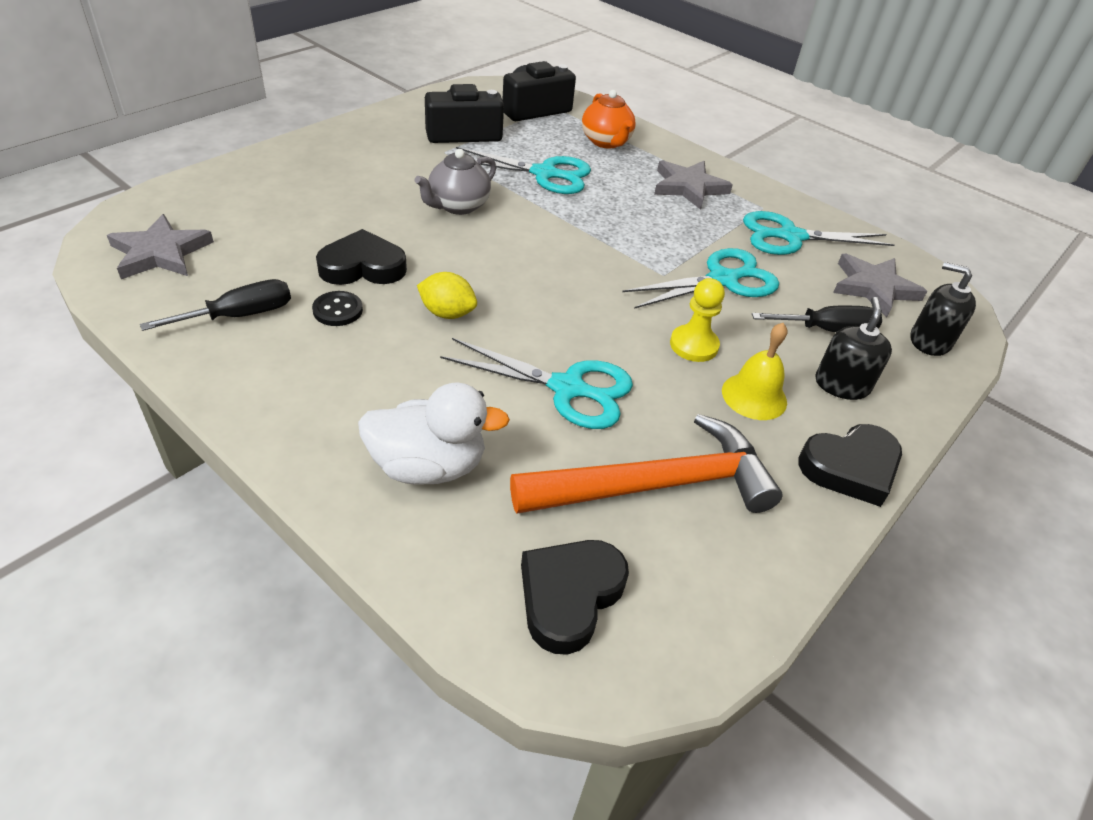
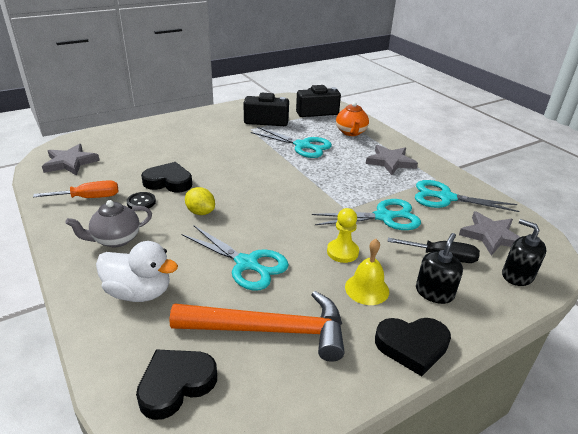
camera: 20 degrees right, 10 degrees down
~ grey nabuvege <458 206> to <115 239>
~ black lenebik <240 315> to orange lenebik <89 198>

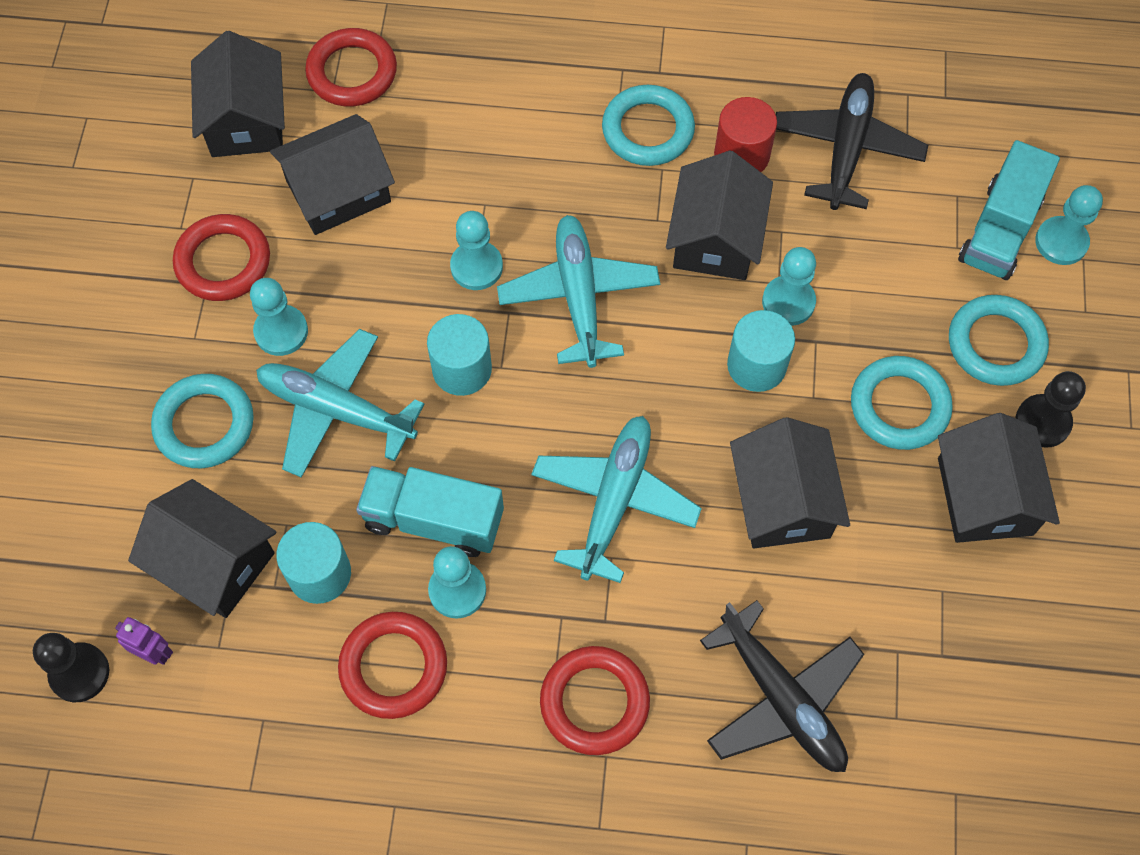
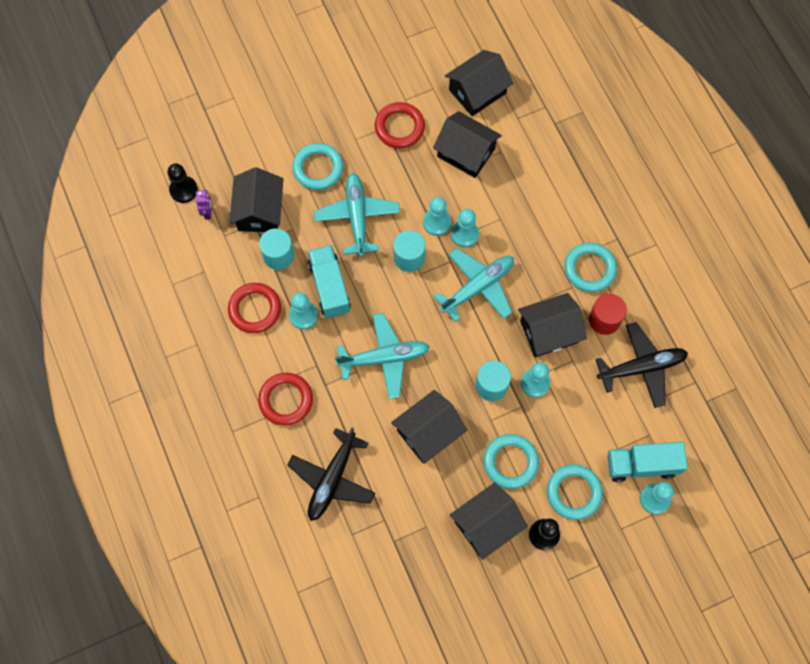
camera: 60 degrees right, 5 degrees up
- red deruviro <352 72>
~ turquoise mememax <281 331> to <437 222>

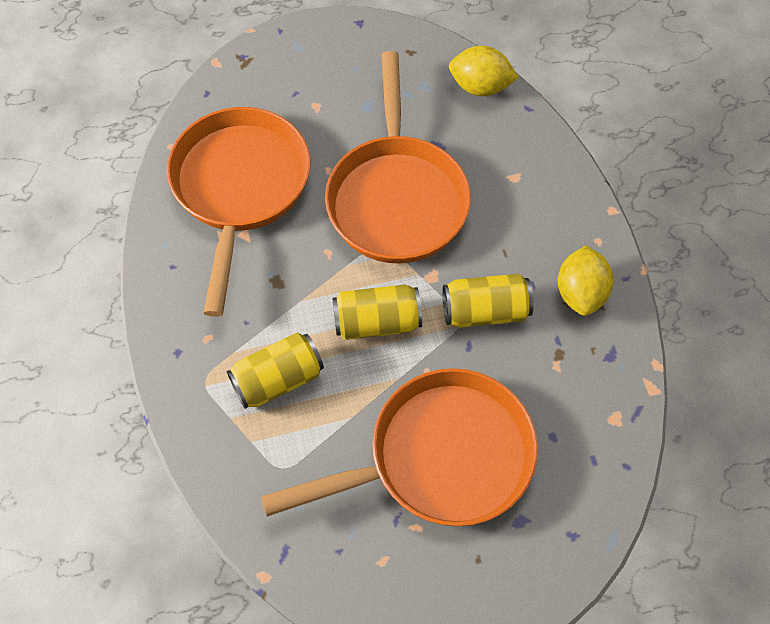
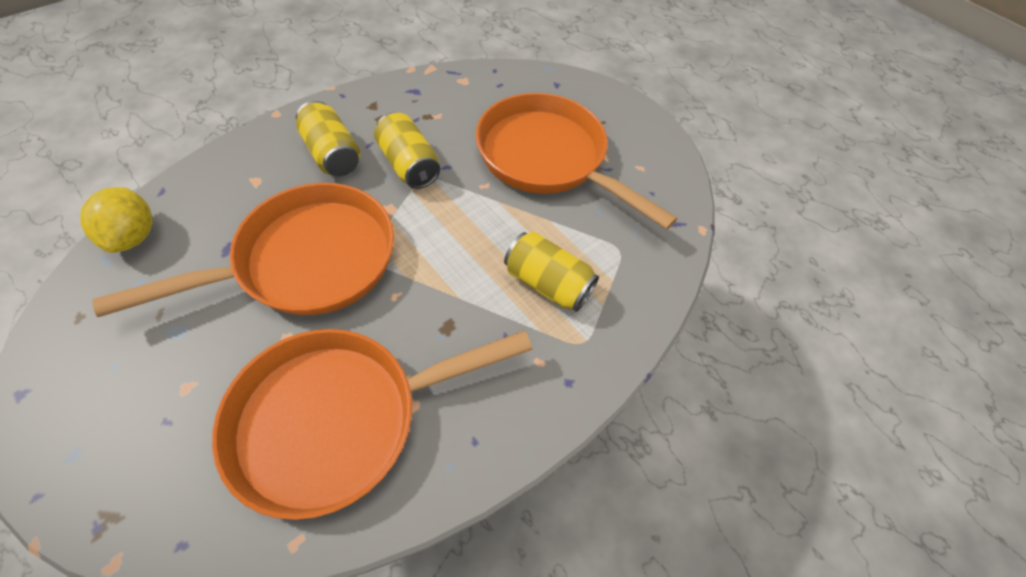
camera: 120 degrees left, 5 degrees down
- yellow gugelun <580 293>
~ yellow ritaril <377 322> to <332 154>

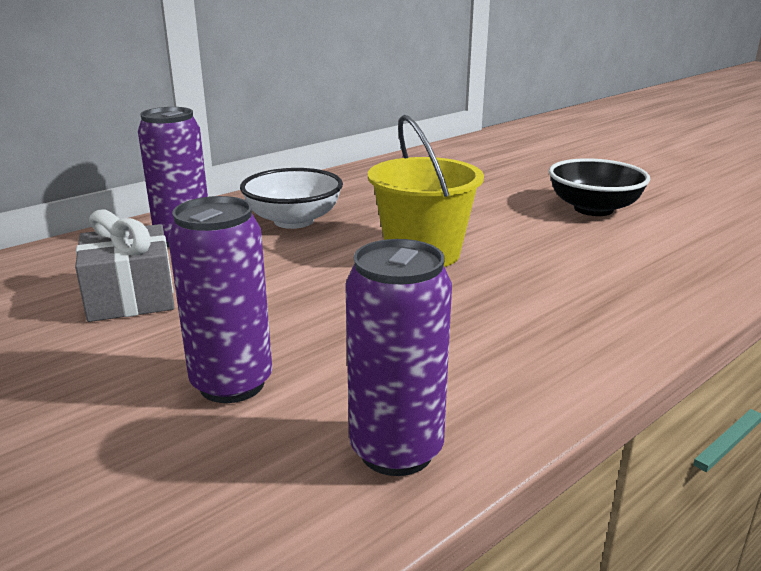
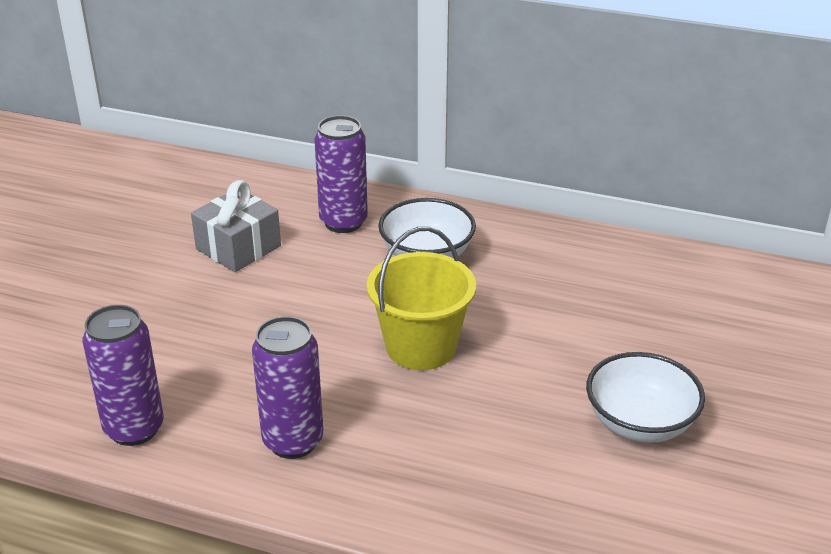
camera: 60 degrees right, 10 degrees up
~ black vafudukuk <593 209> to white vafudukuk <640 423>
~ purple ritaril <232 384> to <293 441>

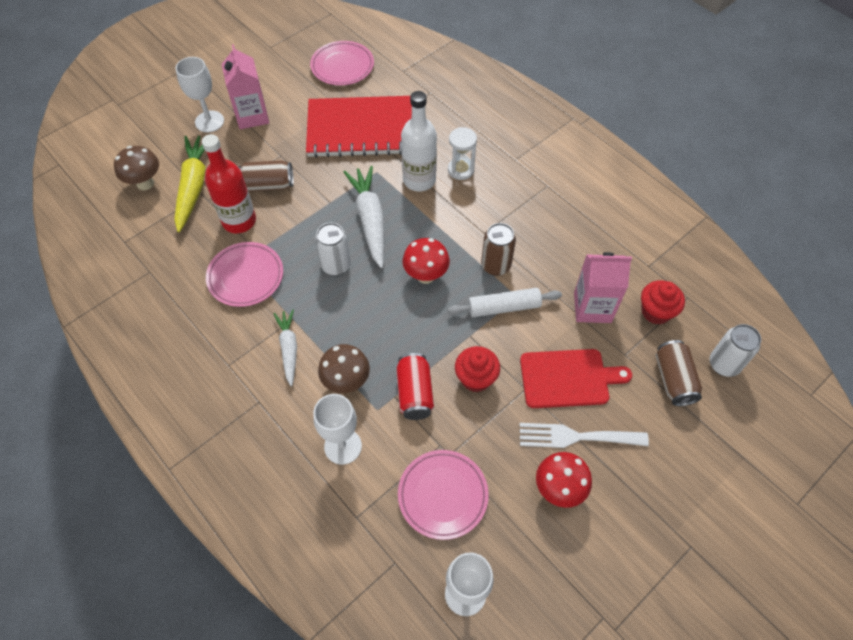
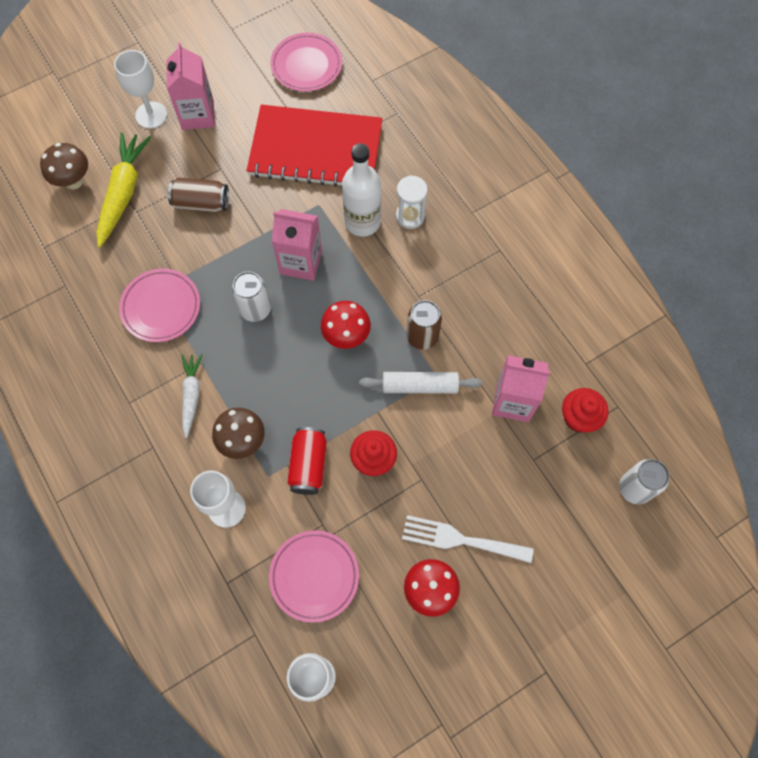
camera: 10 degrees right, 10 degrees up
- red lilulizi <239 221>
~ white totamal <370 220> to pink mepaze <301 262>
- brown ritaril <673 379>
- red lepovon <568 378>

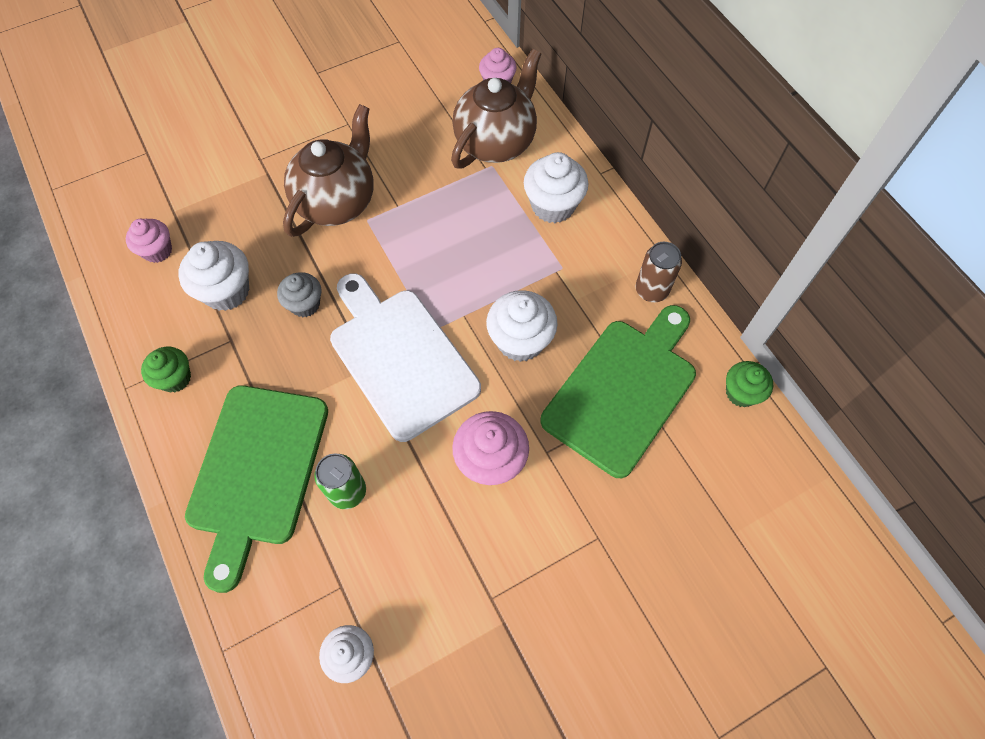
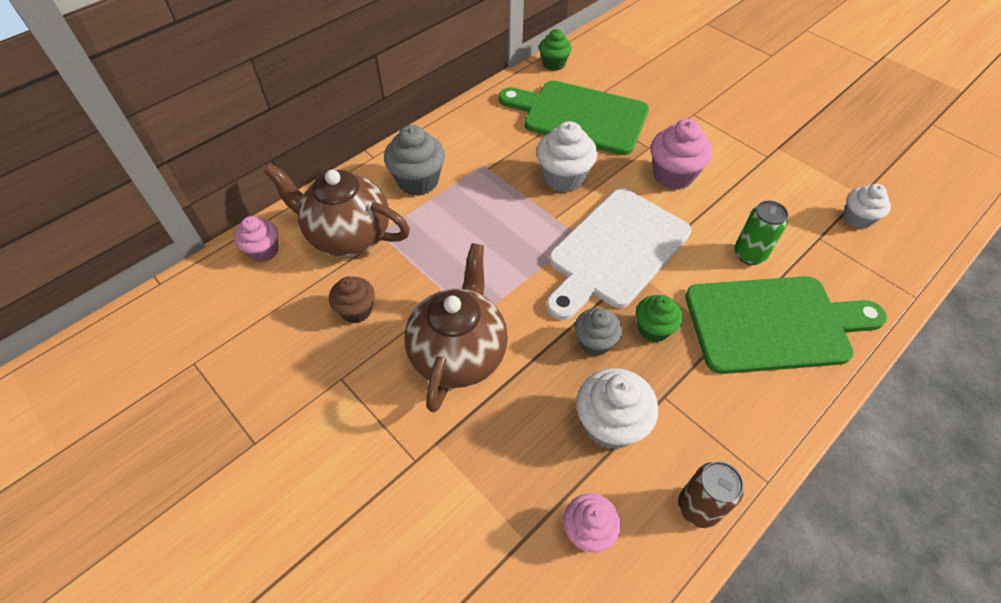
camera: 105 degrees left, 10 degrees down
~ brown nabuvege <337 202> = <459 354> 90 degrees clockwise
~ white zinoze <553 205> to grey zinoze <418 181>
~ brown ritaril <651 290> to <698 507>
~ green zinoze <175 378> to <653 329>
+ brown zinoze <356 310>

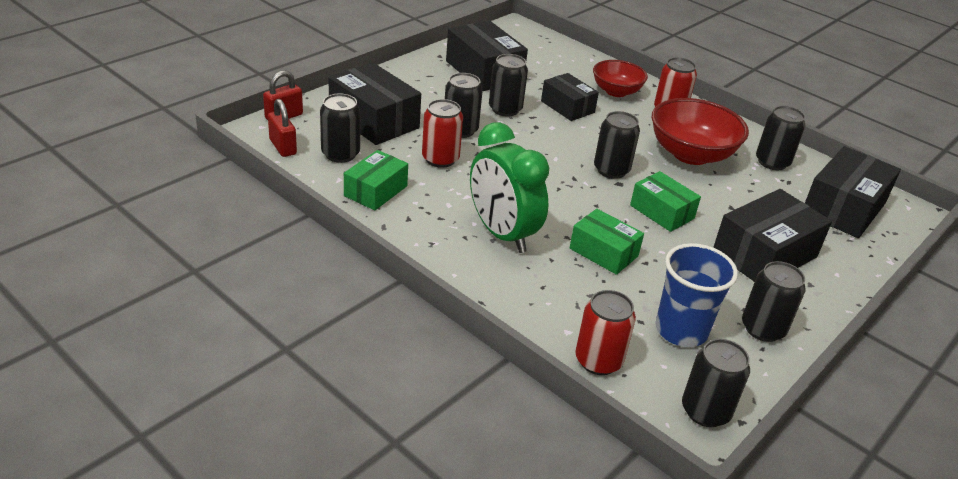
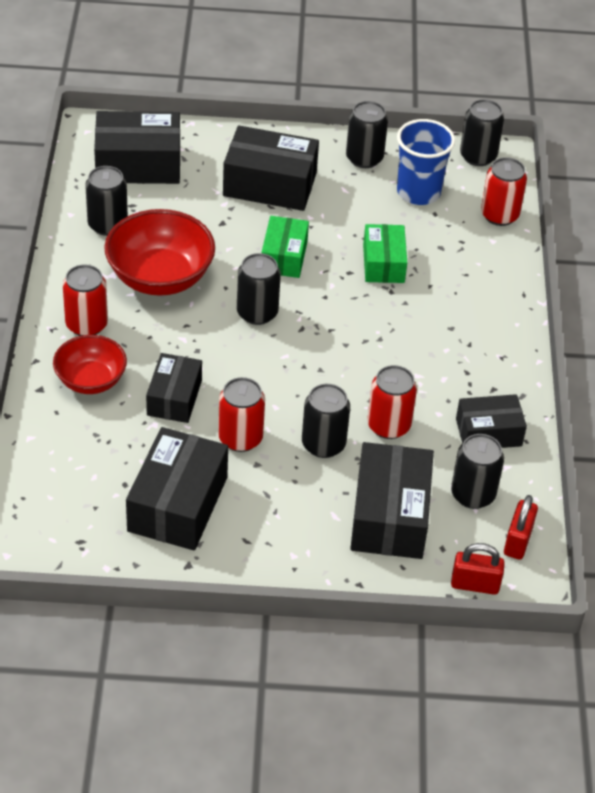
camera: 130 degrees left, 10 degrees up
~ black ritaril <505 109> to red ritaril <240 438>
- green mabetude <502 234>
~ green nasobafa <376 191> to black nasobafa <488 432>

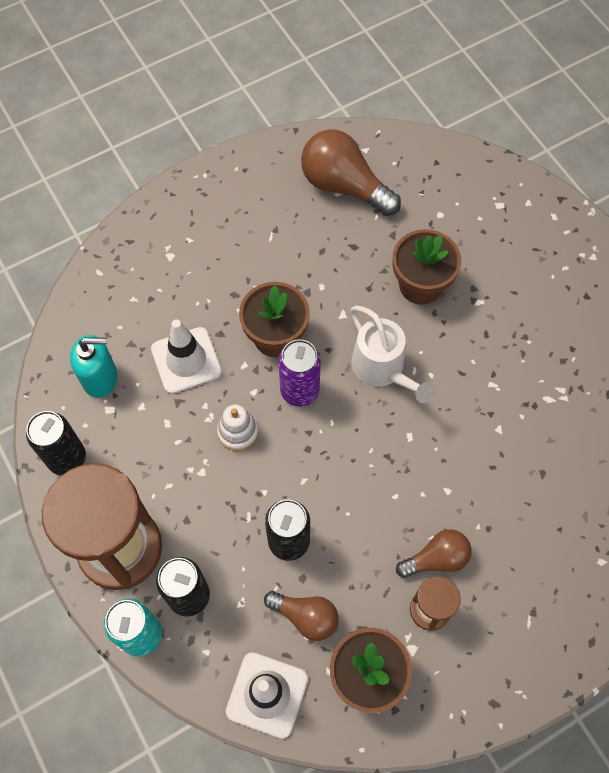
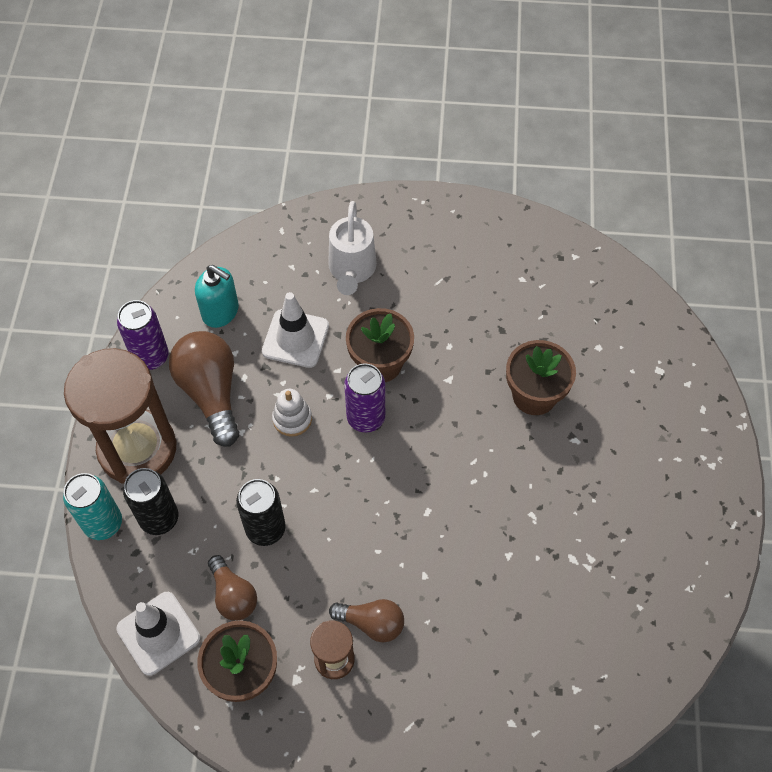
camera: 35 degrees right, 5 degrees down
~ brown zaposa <344 186> to <211 392>
~ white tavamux <382 370> to <351 270>
~ black ritaril <67 458> to purple ritaril <151 357>

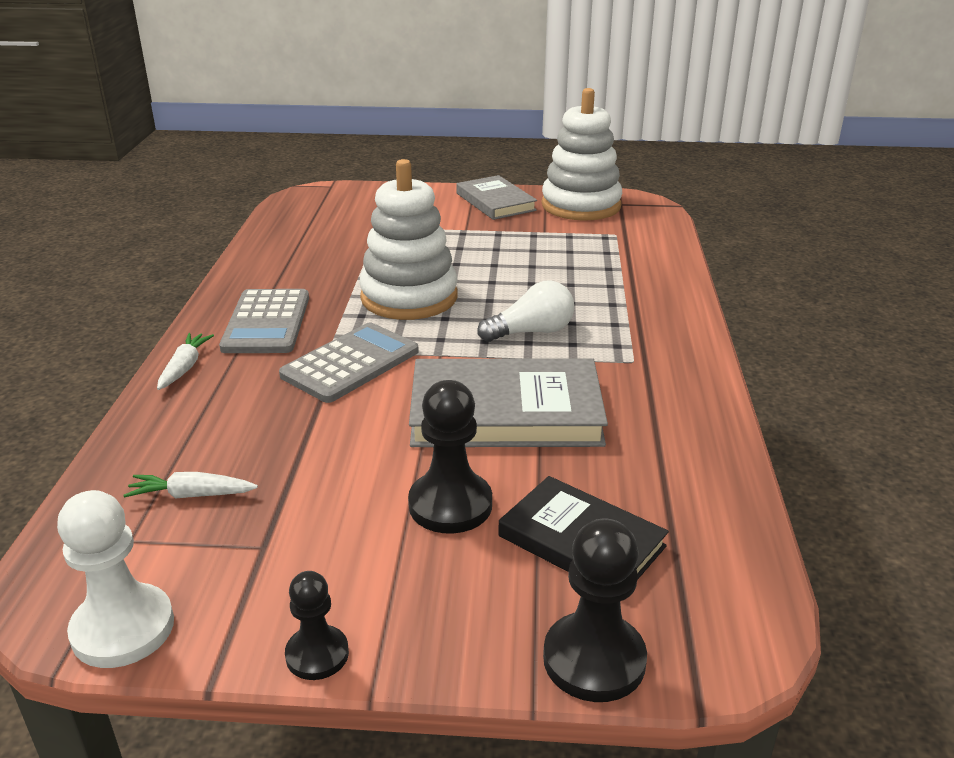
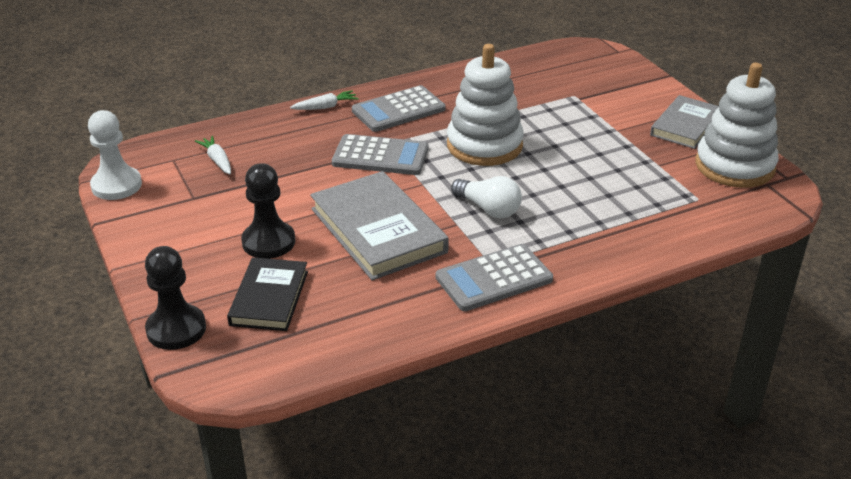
camera: 60 degrees right, 5 degrees up
- black mememax <317 654>
+ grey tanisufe <494 278>

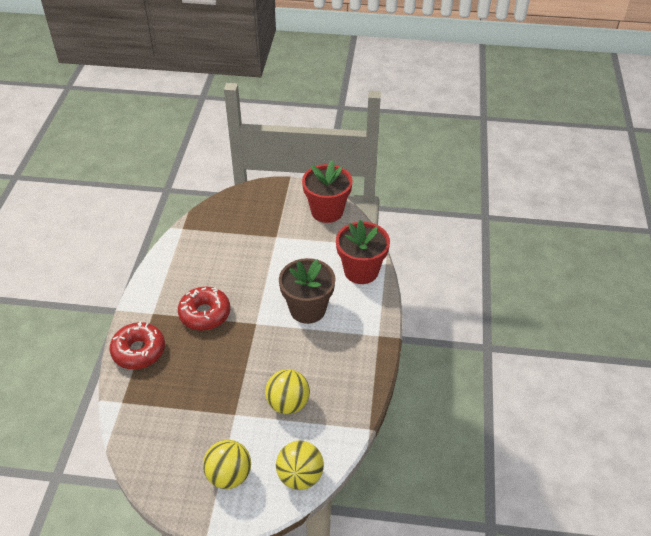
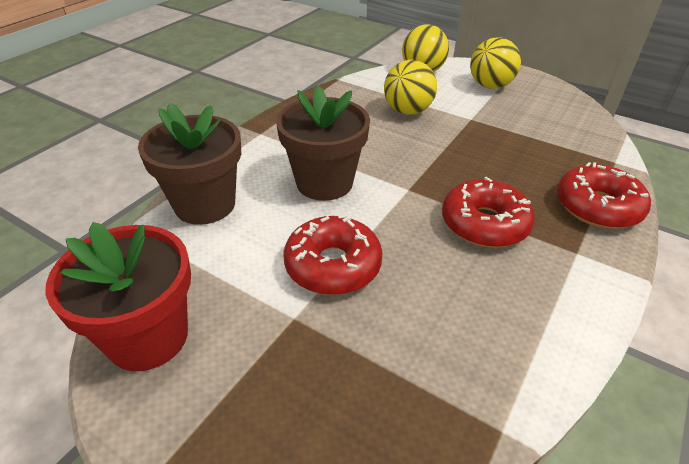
camera: 155 degrees left, 5 degrees down
~ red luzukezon <361 271> to brown luzukezon <205 204>
+ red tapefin <333 265>

